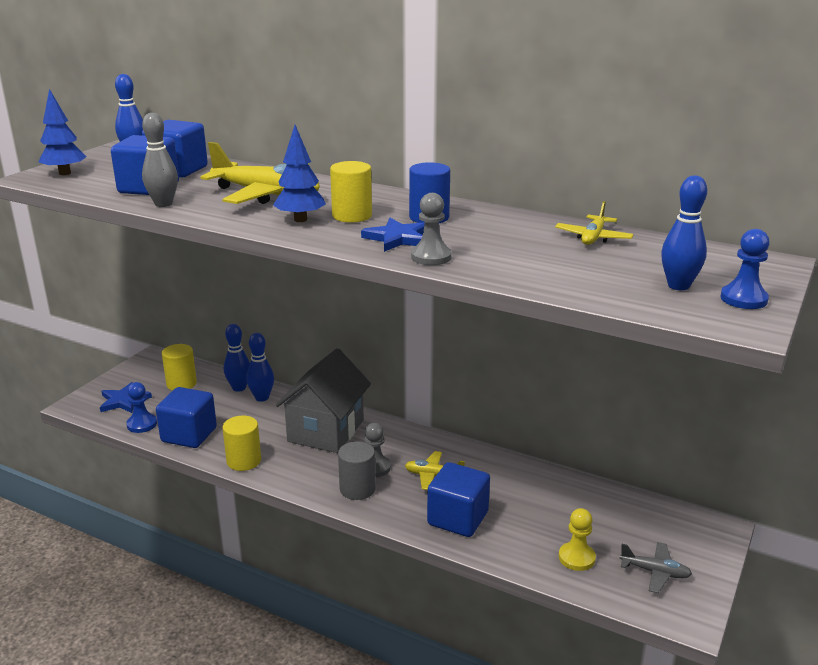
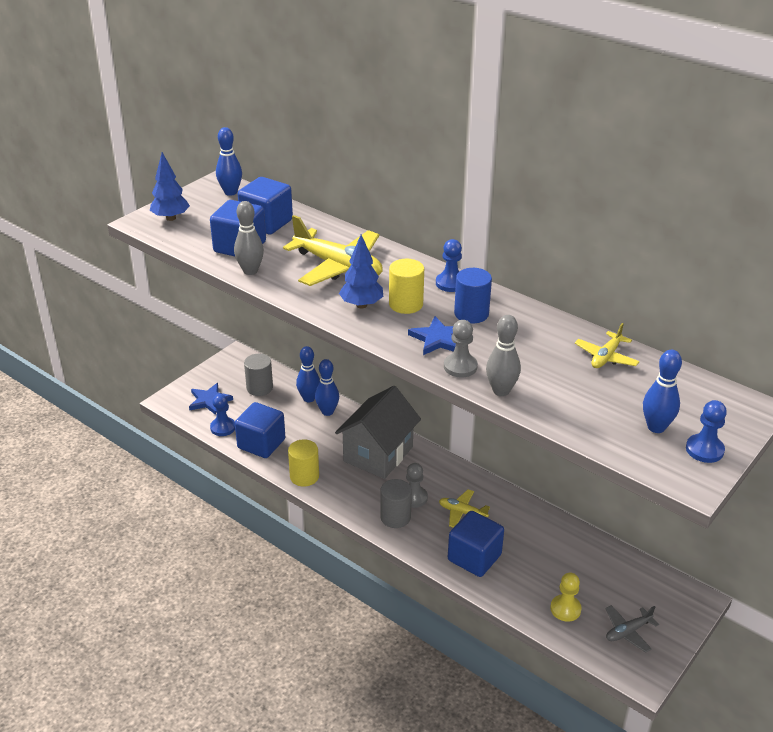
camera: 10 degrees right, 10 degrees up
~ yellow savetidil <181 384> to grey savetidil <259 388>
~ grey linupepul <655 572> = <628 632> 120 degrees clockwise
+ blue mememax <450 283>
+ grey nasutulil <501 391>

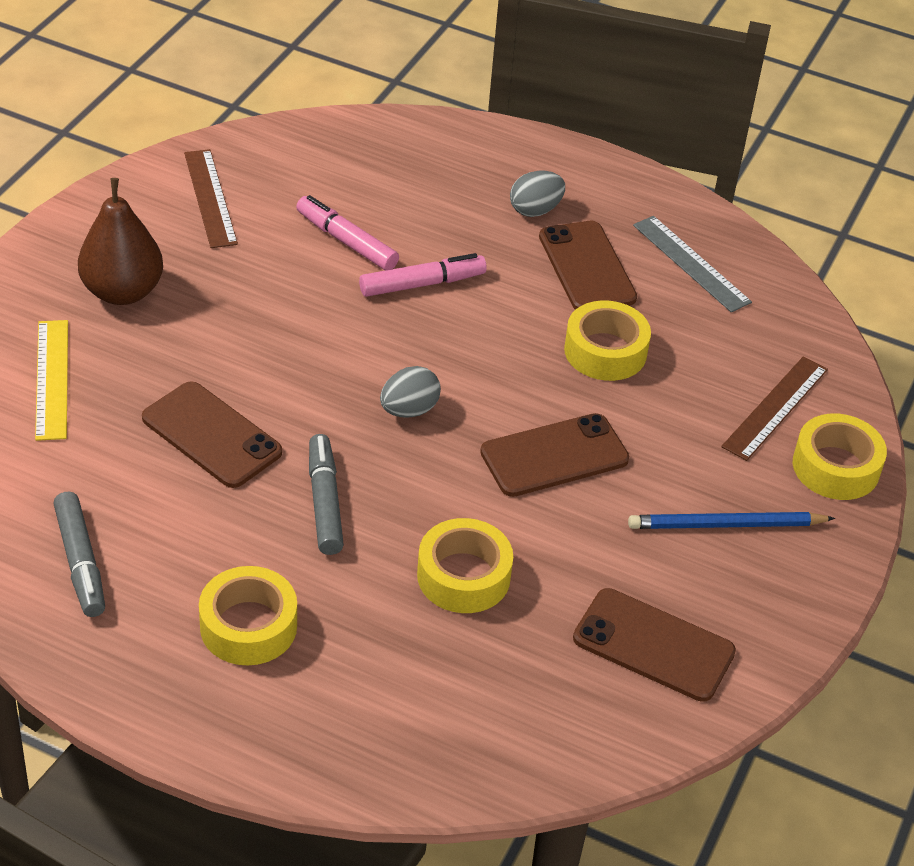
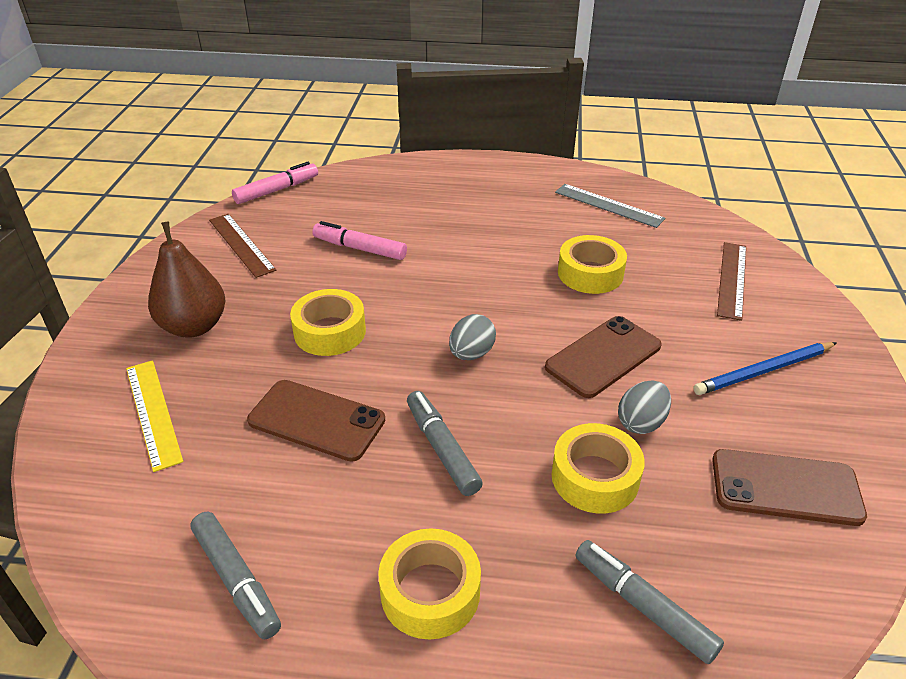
camera: 15 degrees left, 5 degrees down
~ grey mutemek <535 210> to <641 422>
- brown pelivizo <586 267>
~ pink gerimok <422 284> to <277 190>
~ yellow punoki <835 467> to <330 331>
+ grey gerimok <643 606>

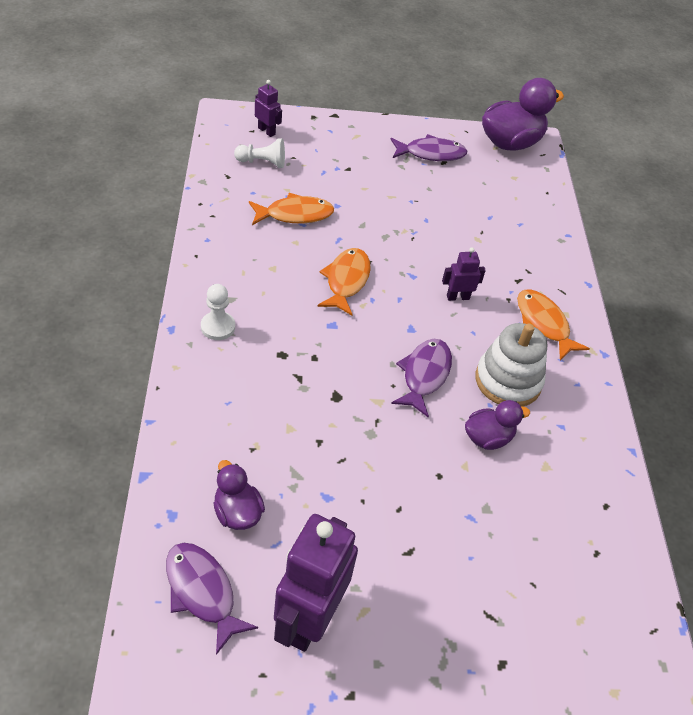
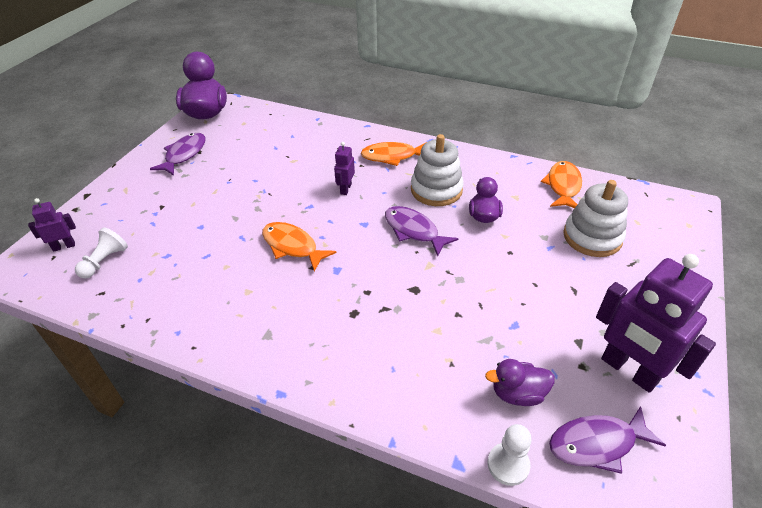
camera: 60 degrees left, 5 degrees down
~ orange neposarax <295 214> to <563 186>
~ white mememax <218 327> to <508 465>
+ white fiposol <592 237>

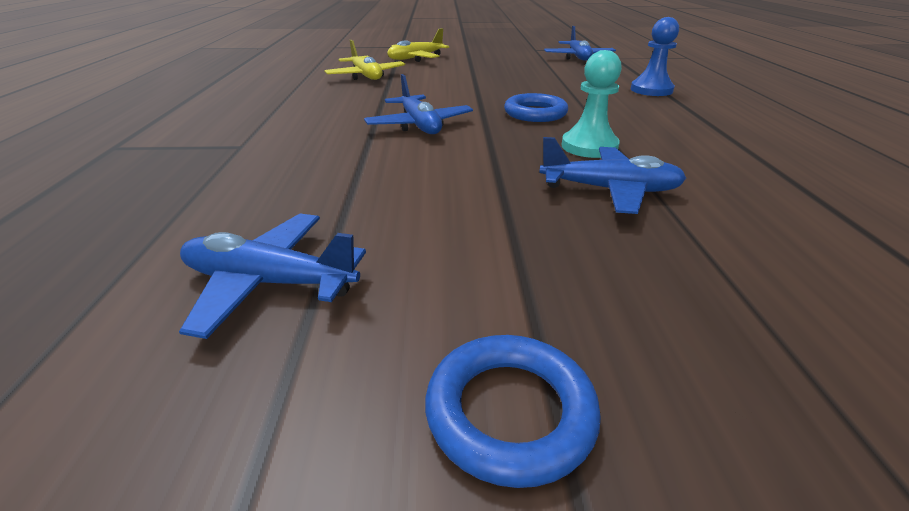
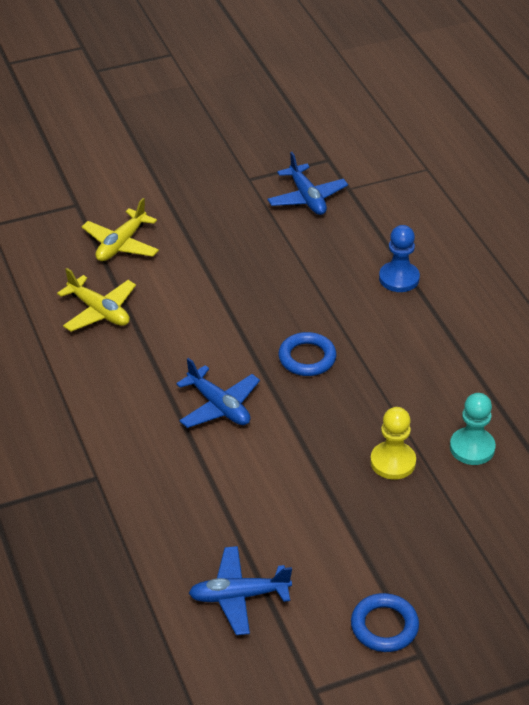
camera: 20 degrees left, 10 degrees up
~ turquoise mememax <589 147> to <472 448>
~ blue linupepul <610 190> to yellow mememax <393 462>

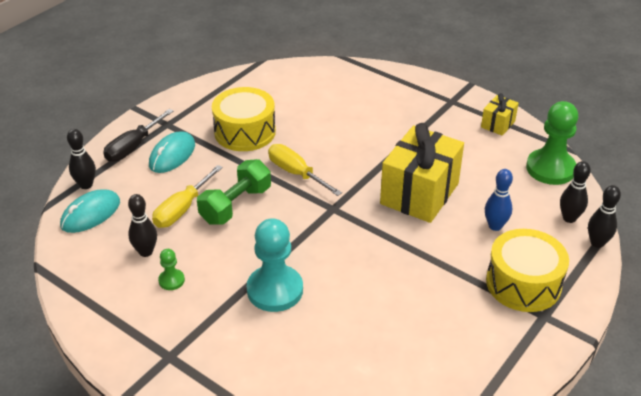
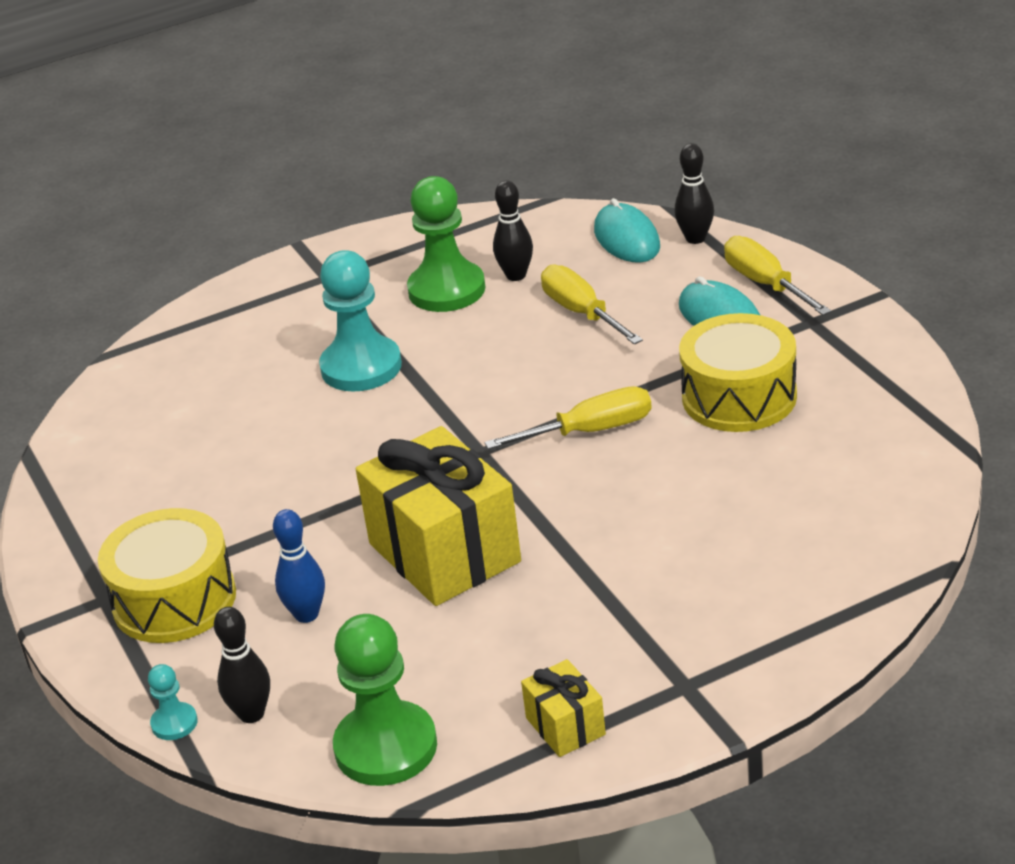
camera: 120 degrees right, 5 degrees down
~ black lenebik <133 146> to yellow lenebik <766 284>
- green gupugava <236 205>
~ black nasutulil <597 243> to turquoise mememax <174 723>
~ green mememax <171 280> = <446 290> x2.16

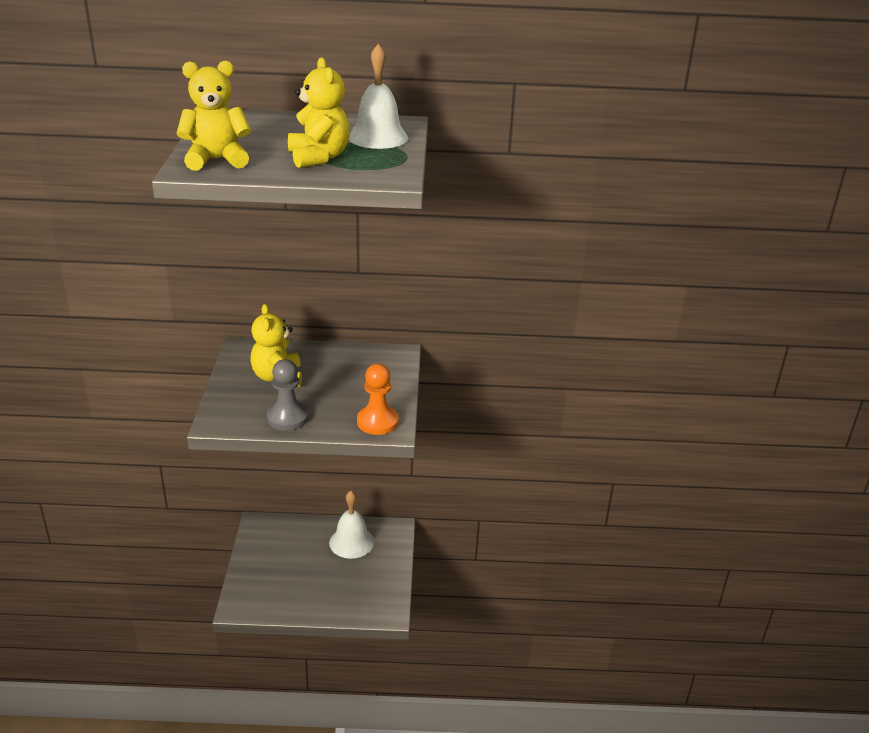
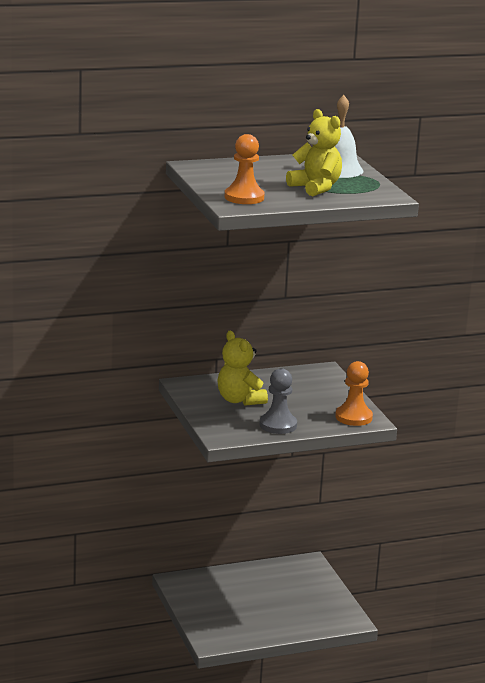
camera: 20 degrees left, 10 degrees down
~ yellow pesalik <216 160> to orange mememax <244 197>
- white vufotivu <351 542>

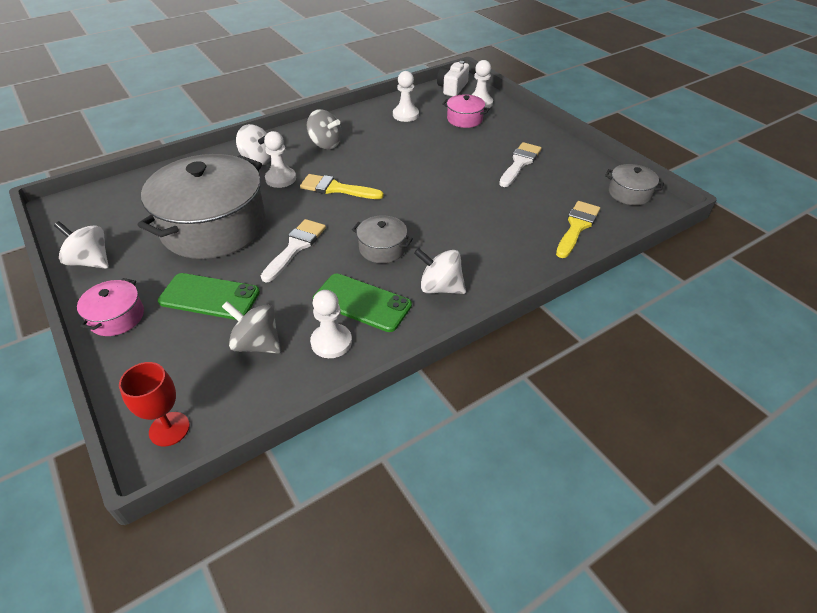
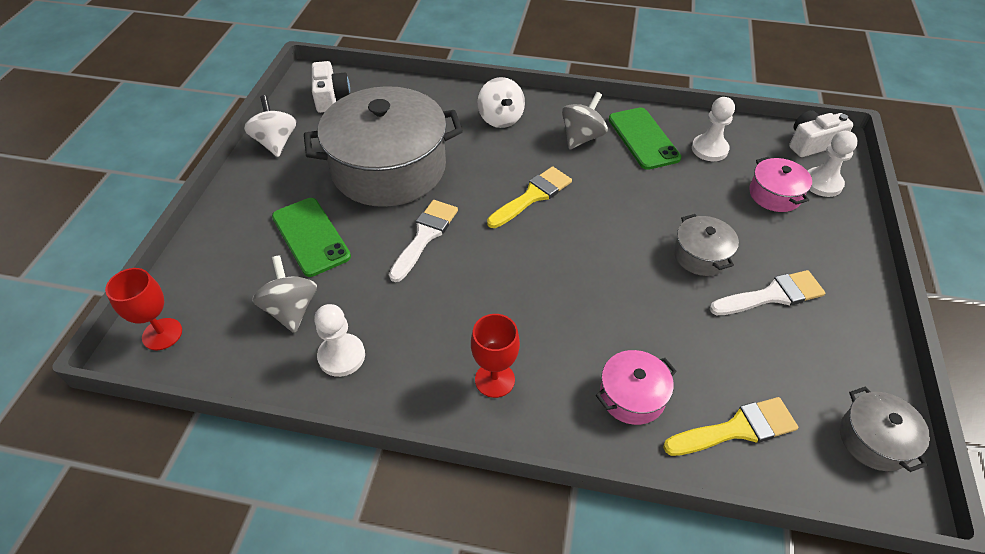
camera: 45 degrees right, 5 degrees up
~ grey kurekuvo <325 144> = <582 137> 135 degrees counterclockwise
- white mememax <280 179>
~ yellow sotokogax <336 188> = <532 196> 75 degrees clockwise
~ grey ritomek <382 248> to <701 255>
~ white sotokogax <295 247> = <425 236> 45 degrees counterclockwise
~ white kurekuvo <440 287> to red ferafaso <494 379>
~ green pelivizo <362 303> to <643 138>
~ pink ritomek <117 317> to <632 396>
+ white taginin <331 97>

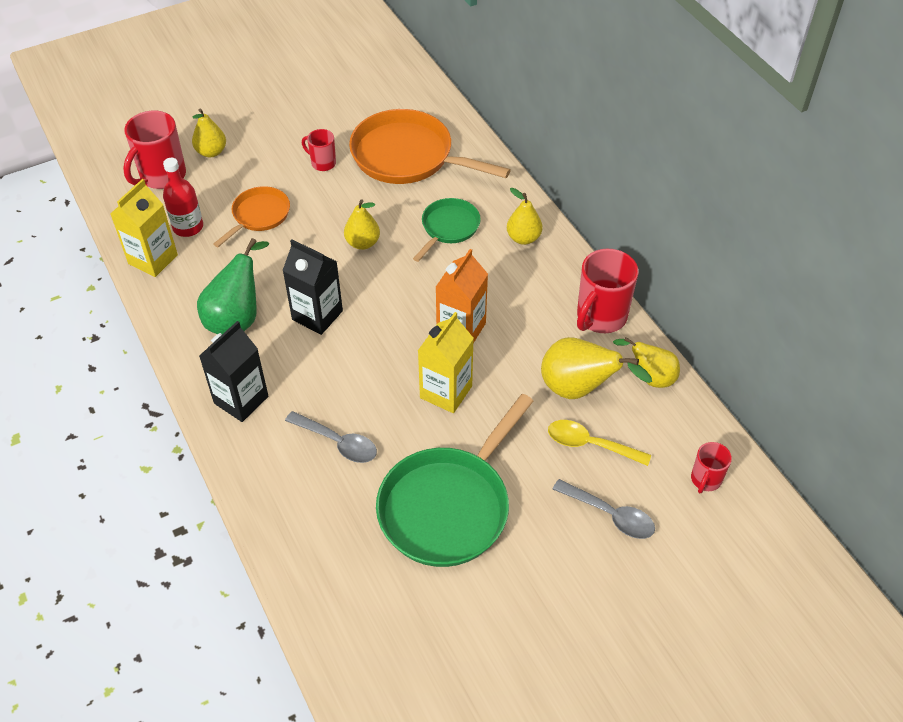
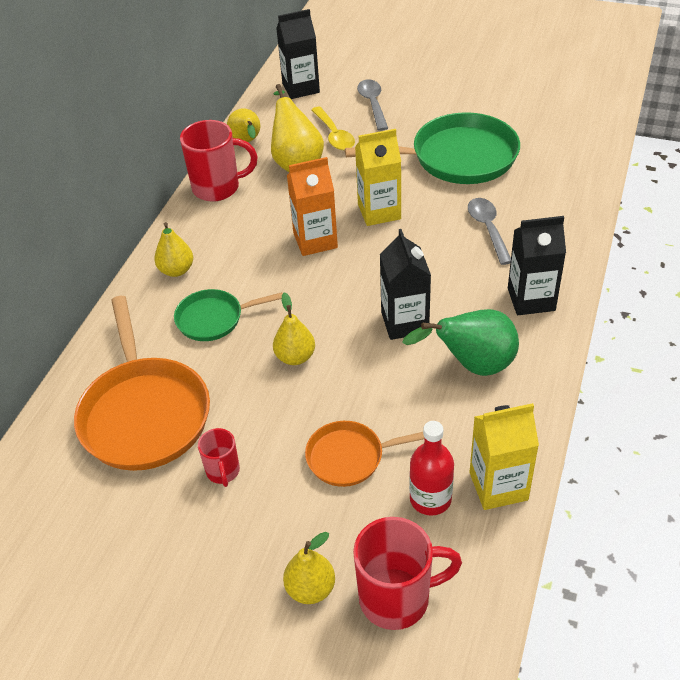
camera: 130 degrees left, 5 degrees down
~ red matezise <705 480> to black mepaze <301 88>

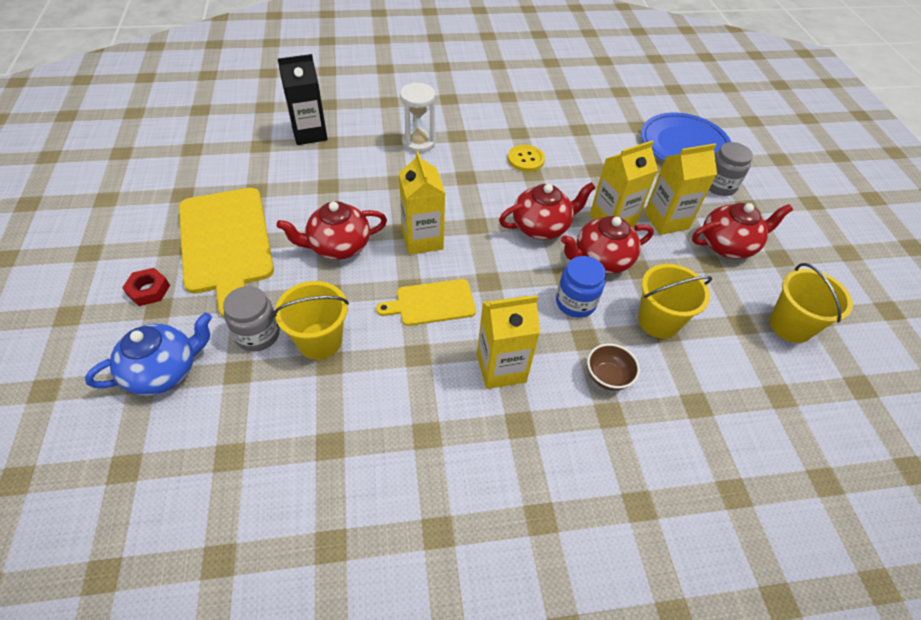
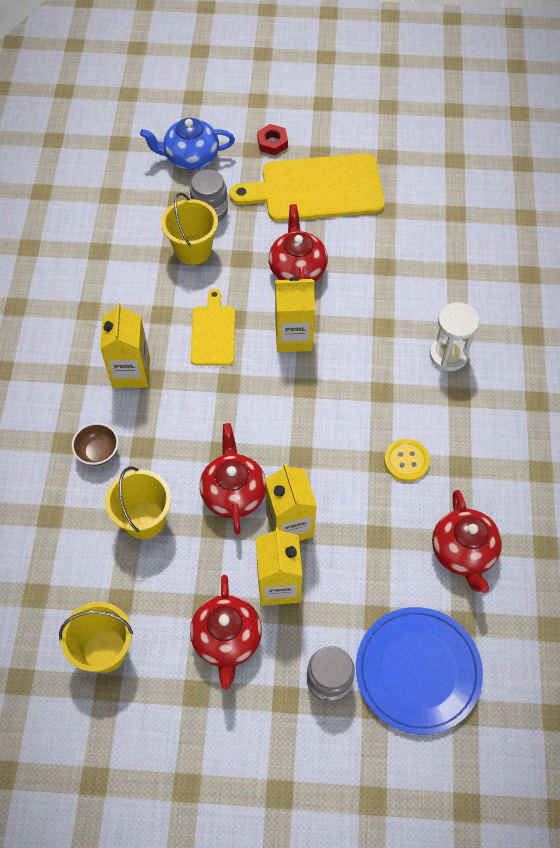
camera: 105 degrees right, 10 degrees up
- black mepaze <309 133>
~ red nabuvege <541 227> to <463 552>
- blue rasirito <575 302>
~ blue nabuvege <164 371> = <190 157> 105 degrees clockwise

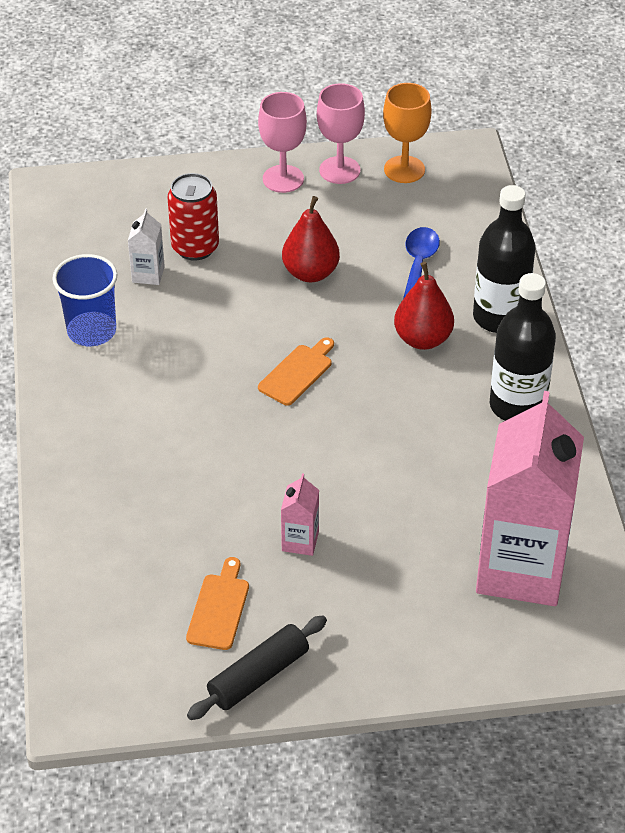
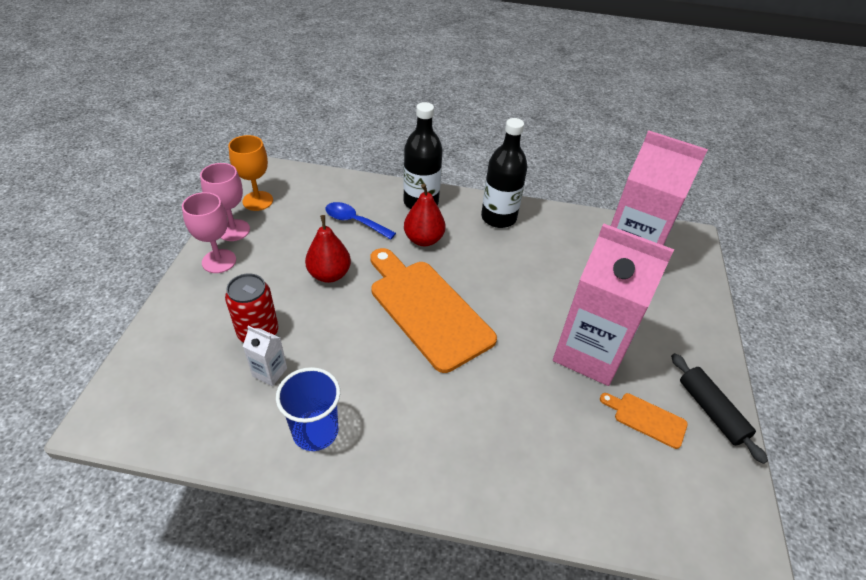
camera: 75 degrees left, 0 degrees up
~ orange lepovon <297 373> = <427 309> x2.25
~ pink mepaze <300 541> = <589 353> x2.50

